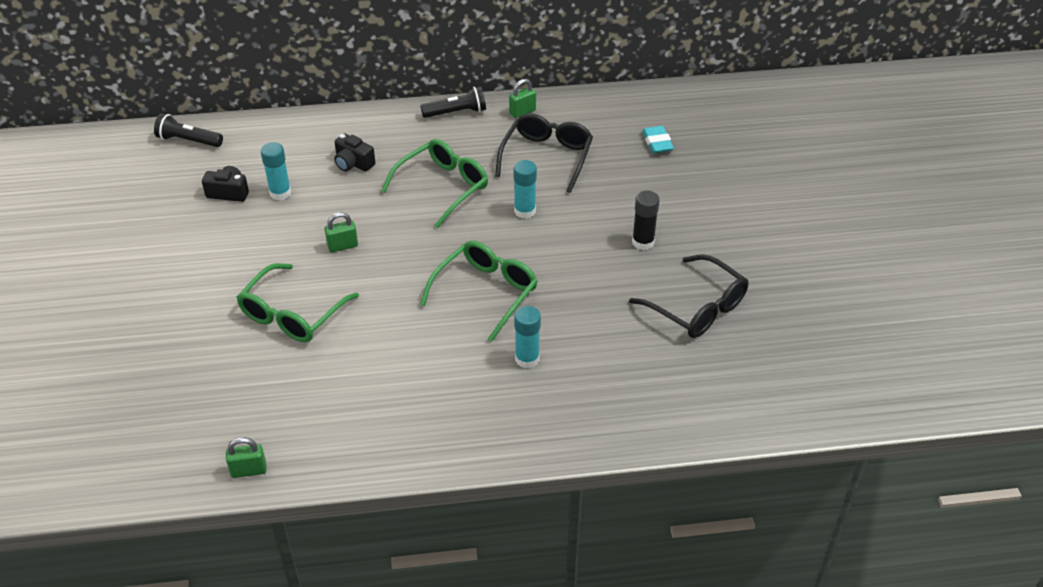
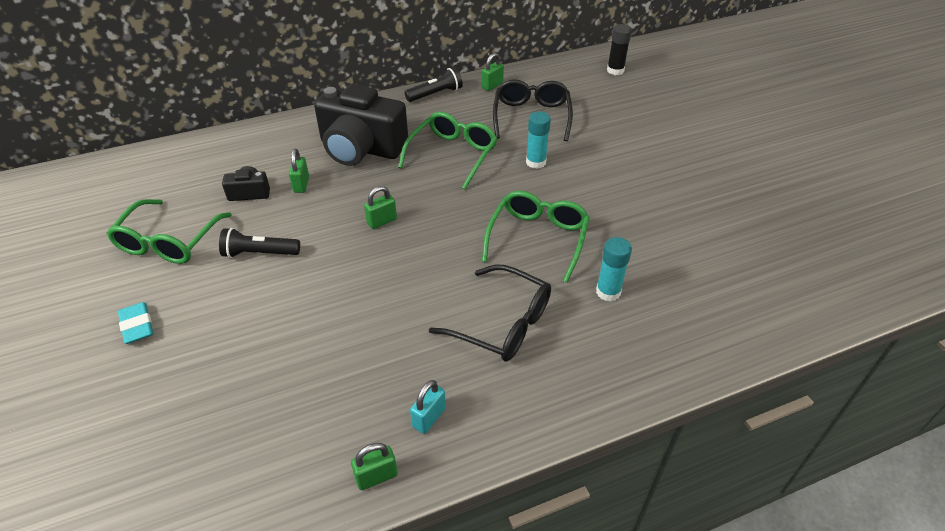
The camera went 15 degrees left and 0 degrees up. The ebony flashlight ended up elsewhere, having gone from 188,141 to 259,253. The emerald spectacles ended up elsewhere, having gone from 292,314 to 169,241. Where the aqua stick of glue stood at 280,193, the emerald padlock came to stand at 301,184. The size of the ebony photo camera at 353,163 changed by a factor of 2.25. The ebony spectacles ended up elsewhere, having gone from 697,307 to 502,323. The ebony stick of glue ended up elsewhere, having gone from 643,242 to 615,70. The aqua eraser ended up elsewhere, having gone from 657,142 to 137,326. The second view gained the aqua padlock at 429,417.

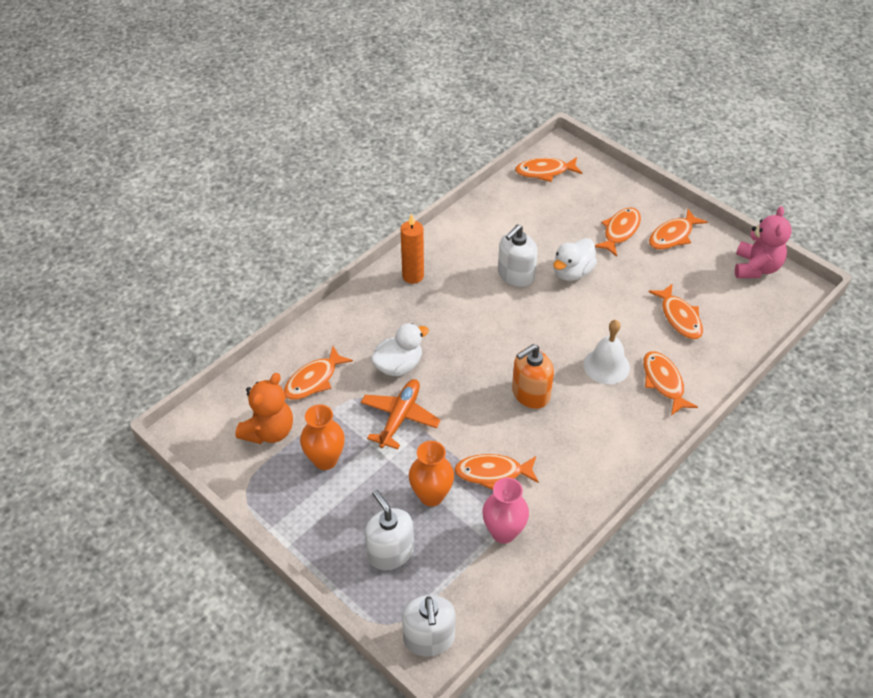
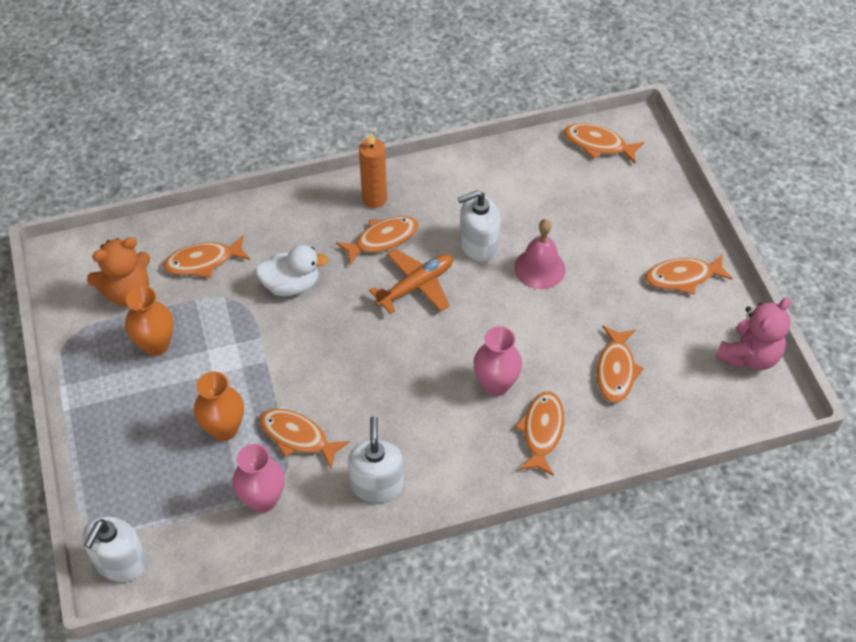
The camera went 30 degrees right and 5 degrees up. The orange plane ended up elsewhere, having gone from 400,417 to 416,286. The white soap pump ended up elsewhere, having gone from 390,552 to 377,484. The second view lost the orange soap pump at 530,393. Where the white toy duck stood at 572,272, the rose-pink school bell came to stand at 539,268. Where the white school bell stood at 606,366, the rose-pink flower vase came to stand at 496,385. The orange fish ended up elsewhere, having gone from 620,231 to 382,239.

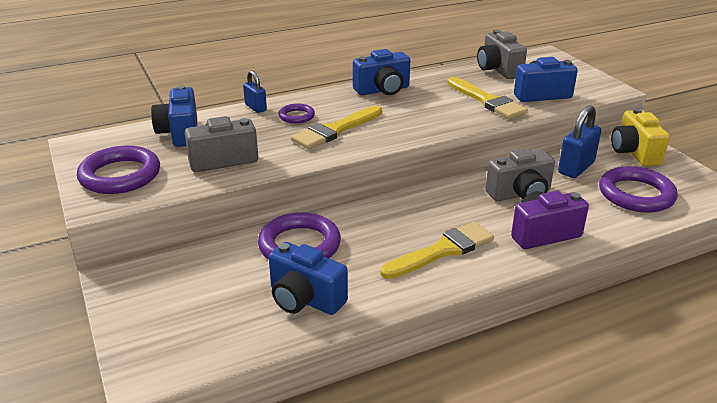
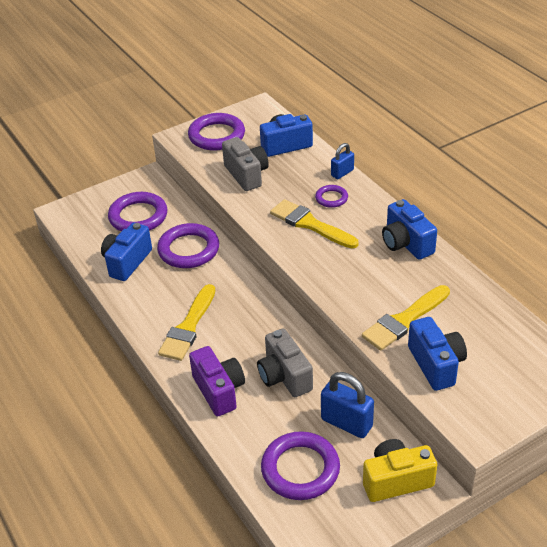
The camera went 85 degrees right and 10 degrees up. The golden paintbrush at 442,251 ended up facing another way, 60 degrees clockwise from before. The second view lost the gray photo camera at 498,70. The second view gained the purple torus at 138,216.

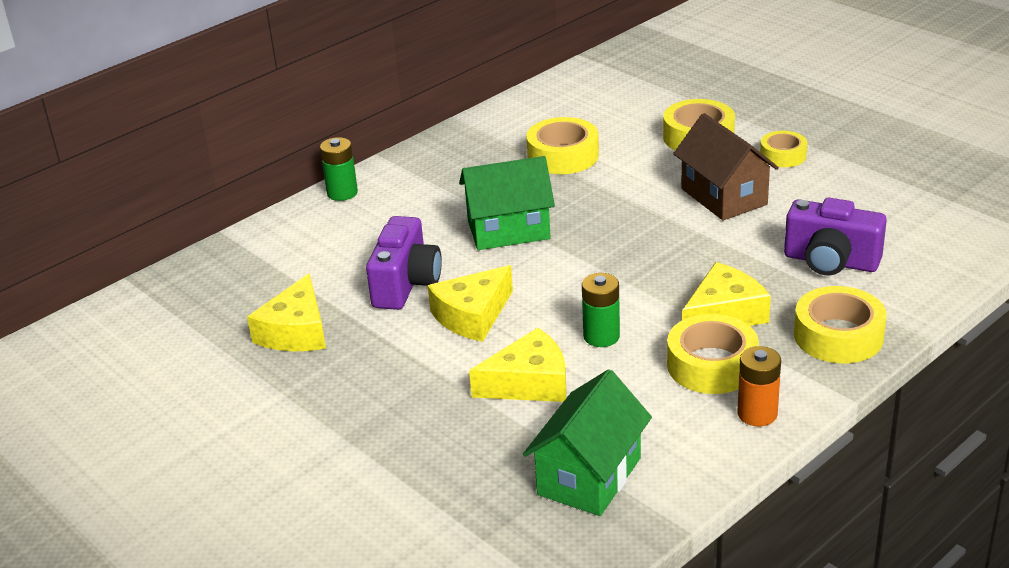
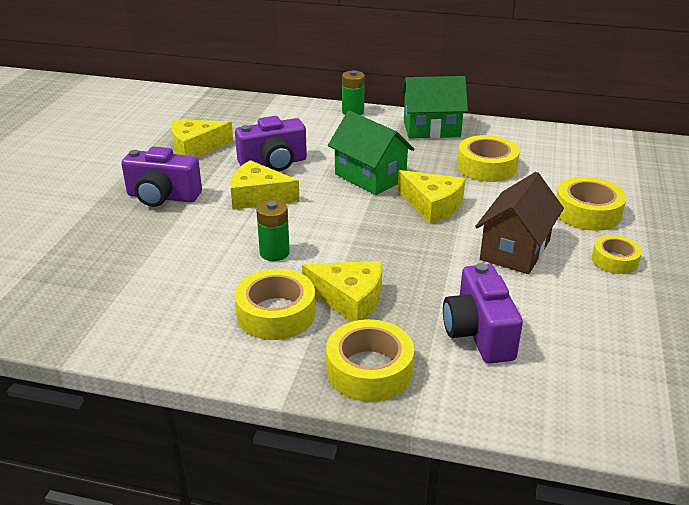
The camera went 55 degrees right and 0 degrees up. The golden cheese wedge ended up elsewhere, having gone from 529,383 to 432,205. The emerald house ended up elsewhere, having gone from 589,476 to 431,129. The second view lost the orange battery at 757,414. The second view gained the purple photo camera at 162,197.

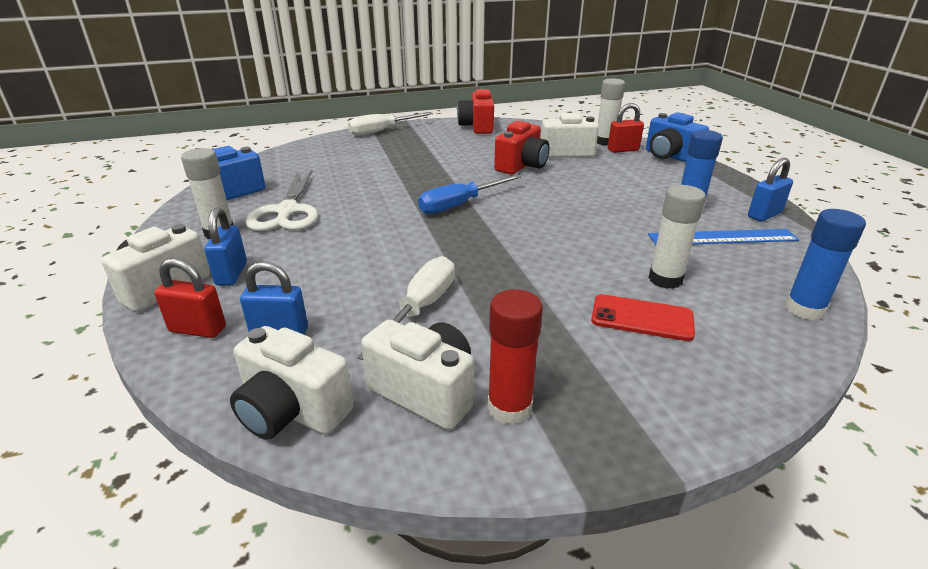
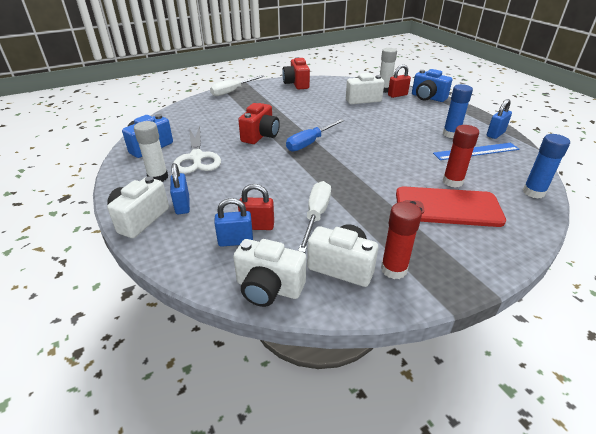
The camera went 10 degrees left and 5 degrees up. The crimson padlock ended up elsewhere, having gone from 198,329 to 257,226. The crimson photo camera ended up elsewhere, having gone from 521,166 to 260,136. The size of the crimson smartphone at 642,318 changed by a factor of 1.73. What was the white stick of glue at 665,279 turned into the crimson stick of glue at 452,181.

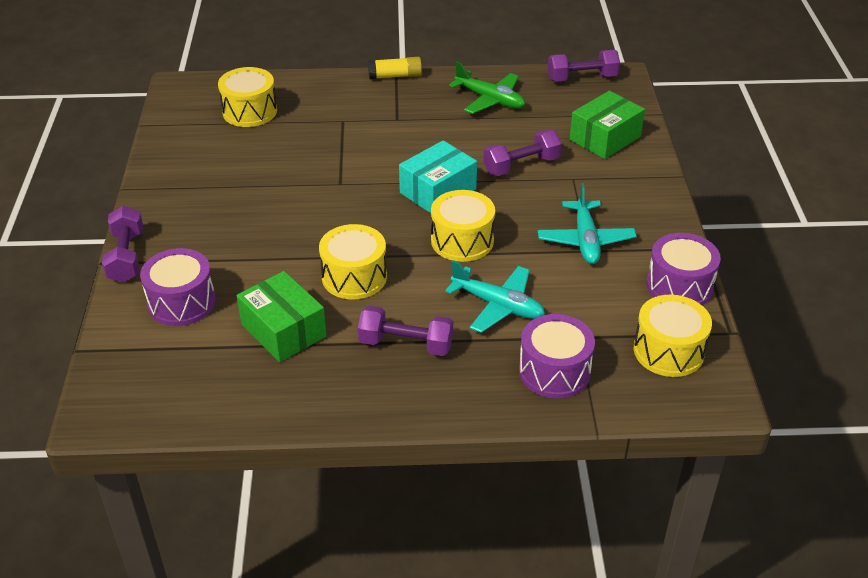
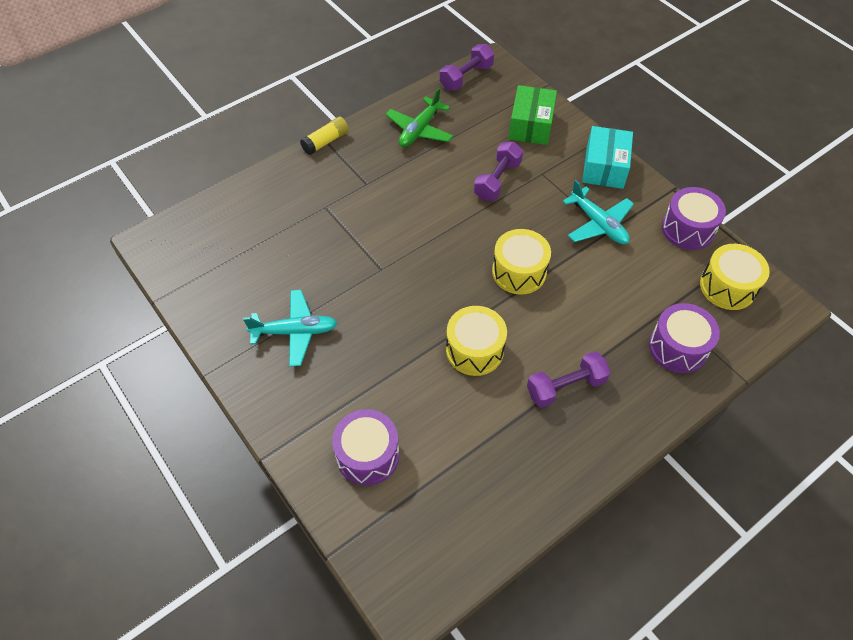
The camera went 35 degrees left and 15 degrees up. The second view lost the purple hand weight at 126,257. The second view lost the golden toy drum at 249,111. The second view lost the emerald package at 283,330. The aqua package ended up elsewhere, having gone from 437,191 to 604,167. The aqua plane ended up elsewhere, having gone from 498,305 to 295,332. The emerald plane at 490,100 ended up facing another way, 120 degrees clockwise from before.

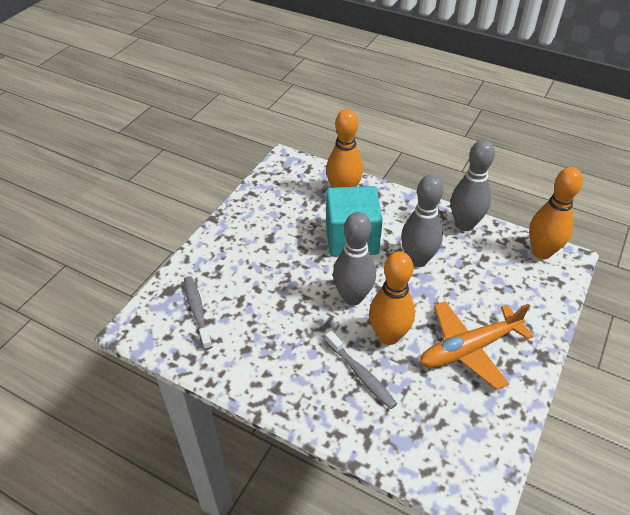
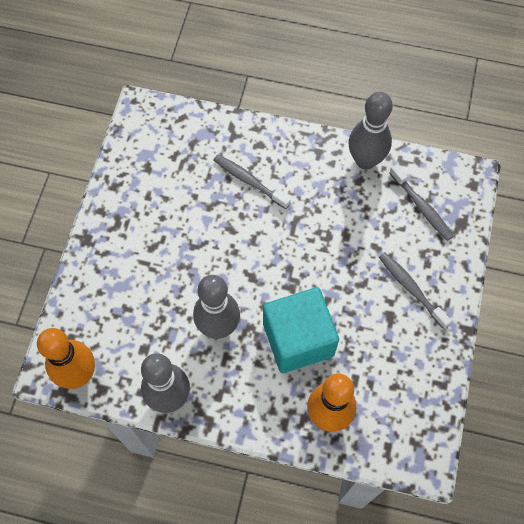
The camera went 165 degrees right and 20 degrees up. The gray skittle ended up elsewhere, having gone from 352,297 to 365,160. The second view lost the orange skittle at 388,336. The second view lost the orange plane at 469,348. The second view gained the gray dental brush at 411,288.

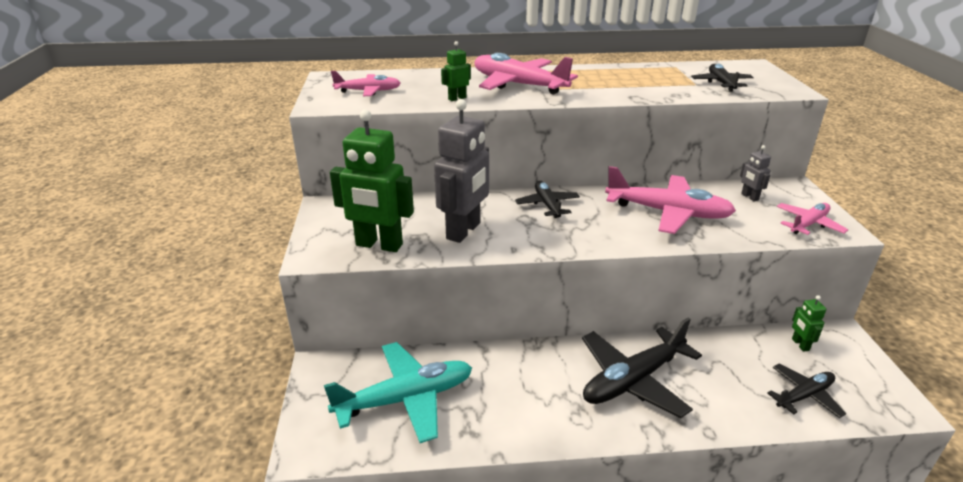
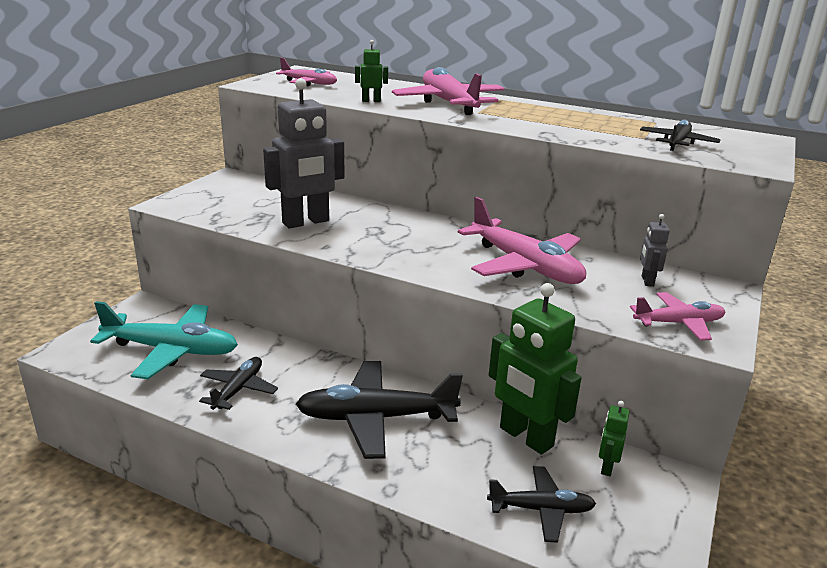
The camera went 30 degrees right and 5 degrees down. The emerald toy robot ended up elsewhere, having gone from 379,245 to 525,437. The ebony plane ended up elsewhere, having gone from 547,205 to 238,389.

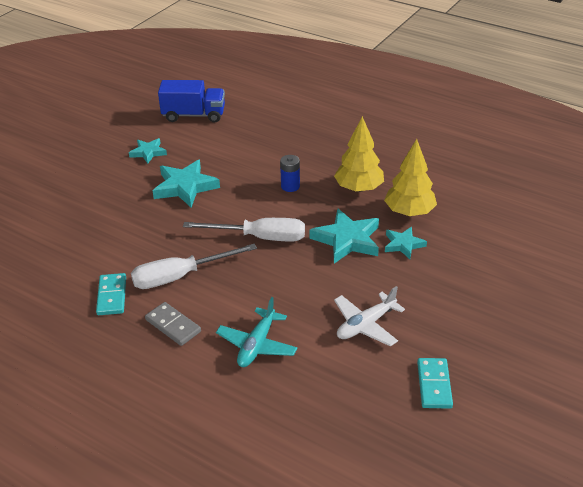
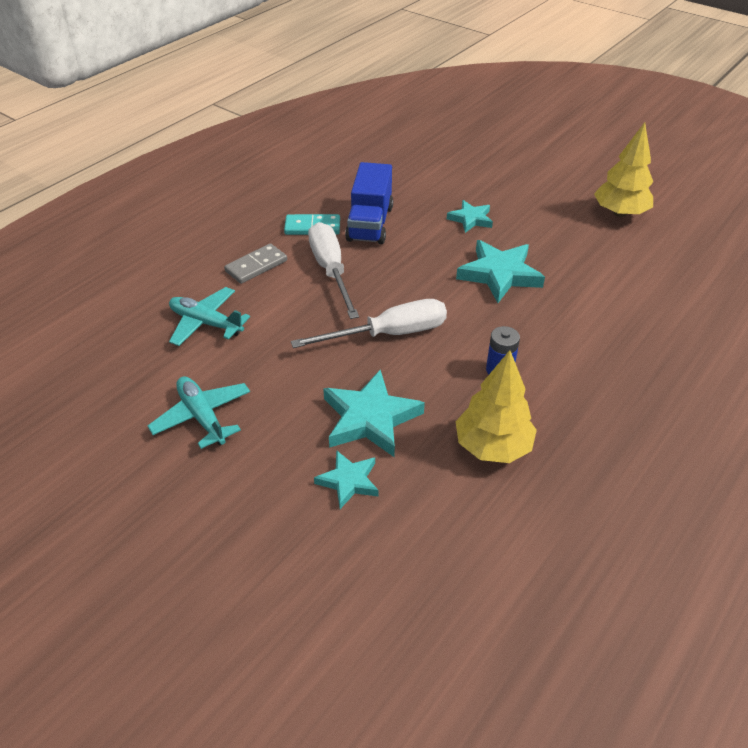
The camera went 95 degrees right and 5 degrees up. The aqua star shape ended up elsewhere, having gone from 148,152 to 470,219. The blue toy truck ended up elsewhere, having gone from 194,115 to 370,223. The white flat screwdriver at 260,237 ended up facing another way, 120 degrees counterclockwise from before. What was the white plane at 365,325 turned into the aqua plane at 202,417. The golden tree ended up elsewhere, having gone from 409,212 to 620,213. The second view lost the aqua domino piece at 434,385.

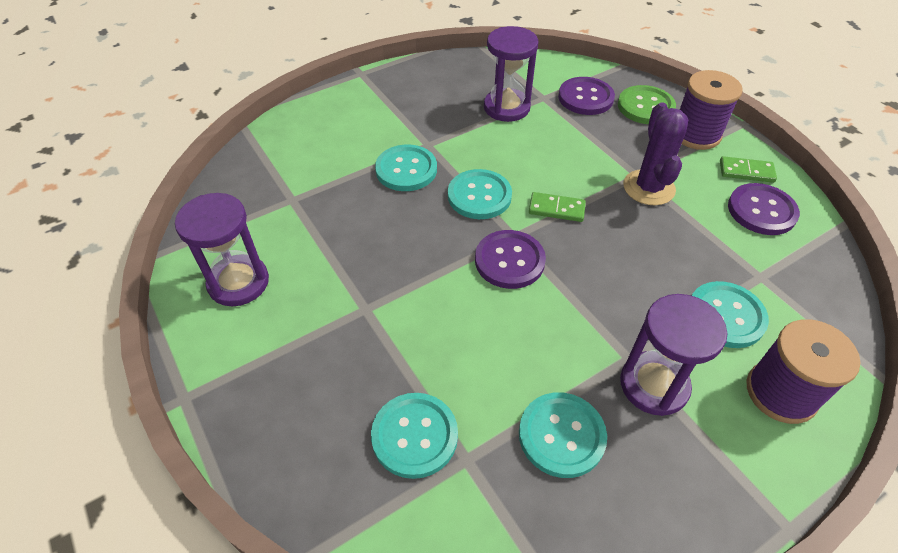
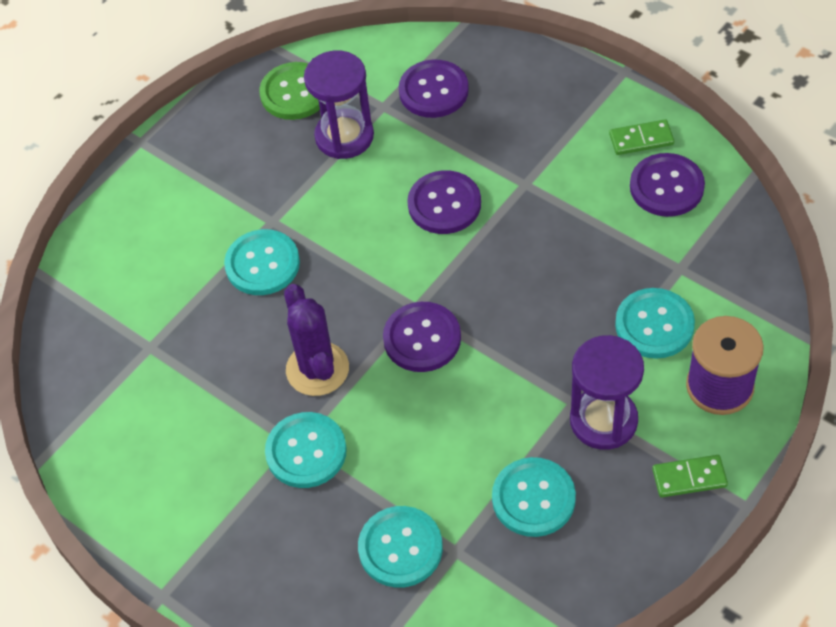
The camera went 15 degrees left and 5 degrees up. The second view lost the purple hourglass at 238,282. The aqua sewing button ended up elsewhere, having gone from 479,196 to 306,451. The emerald domino piece ended up elsewhere, having gone from 556,209 to 689,477. The emerald sewing button ended up elsewhere, having gone from 645,107 to 294,93. The purple cactus ended up elsewhere, having gone from 648,188 to 317,369. The second view lost the purple spool at 696,134. The second view gained the purple sewing button at 444,204.

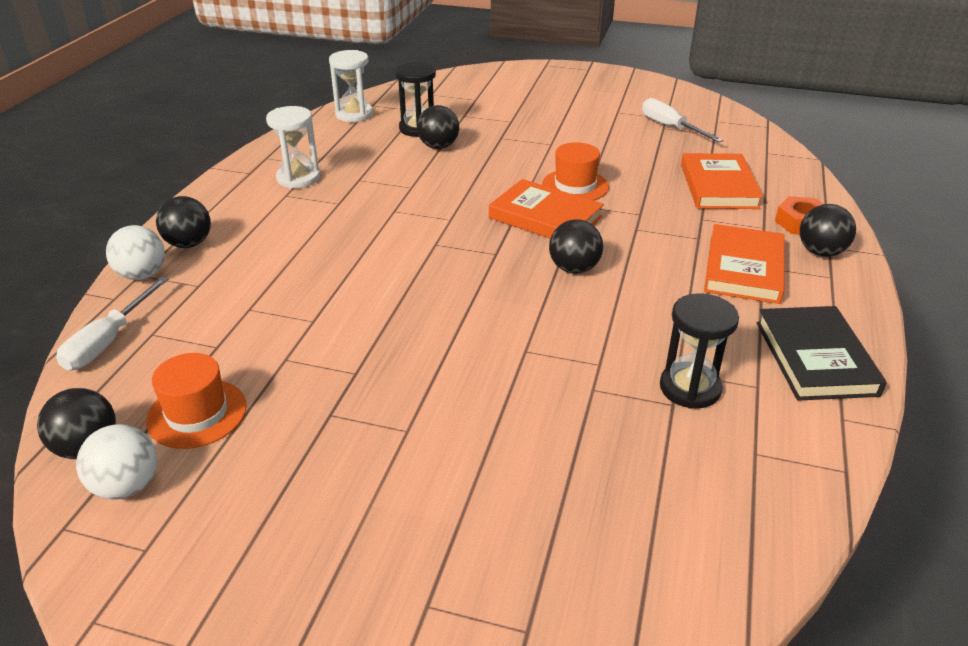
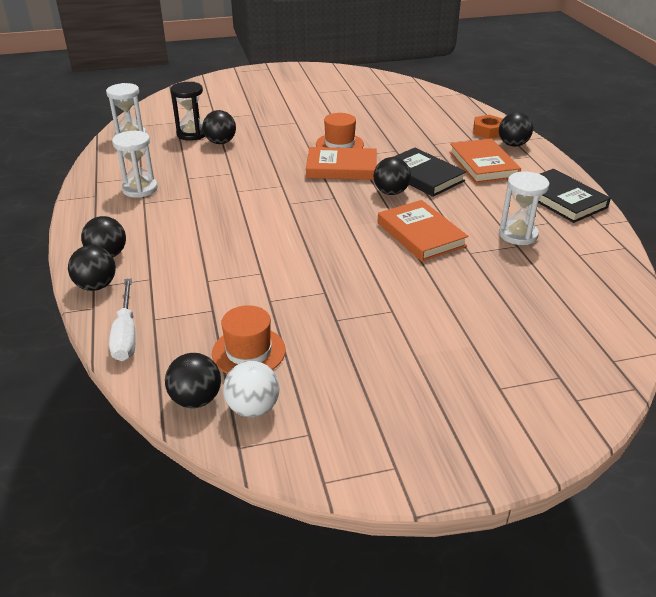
The camera went 30 degrees left and 0 degrees up. What was the white sphere at 142,275 turned into the ebony sphere at 96,286. The second view lost the white flat screwdriver at 670,127. What was the ebony hourglass at 690,388 turned into the white hourglass at 518,235. The orange book ended up elsewhere, having gone from 718,186 to 420,234. The second view gained the ebony book at 422,176.

